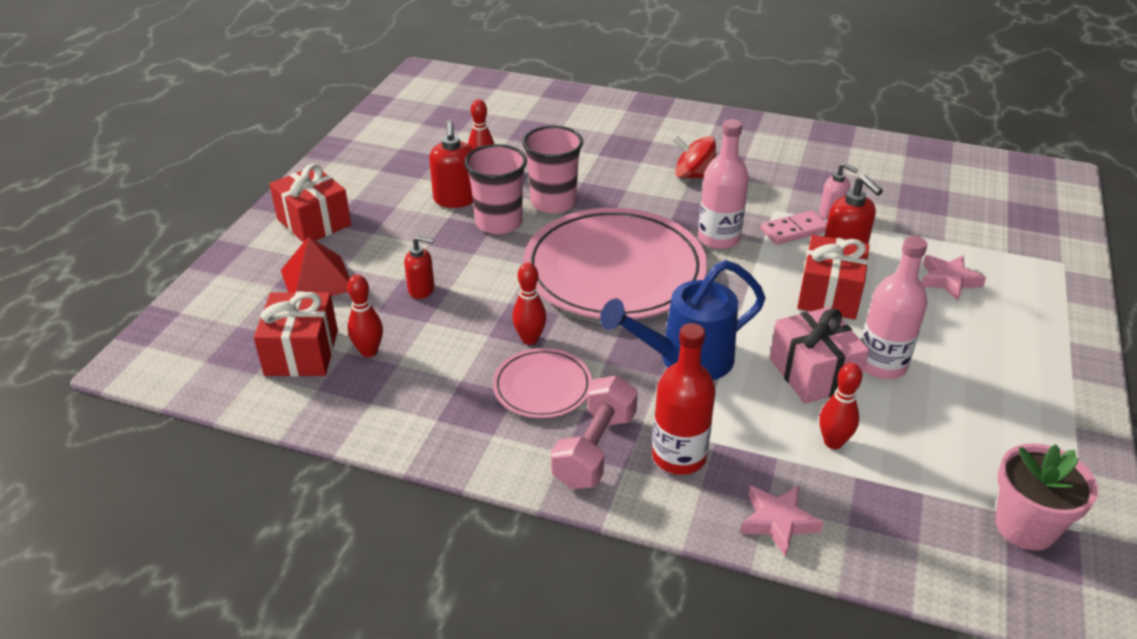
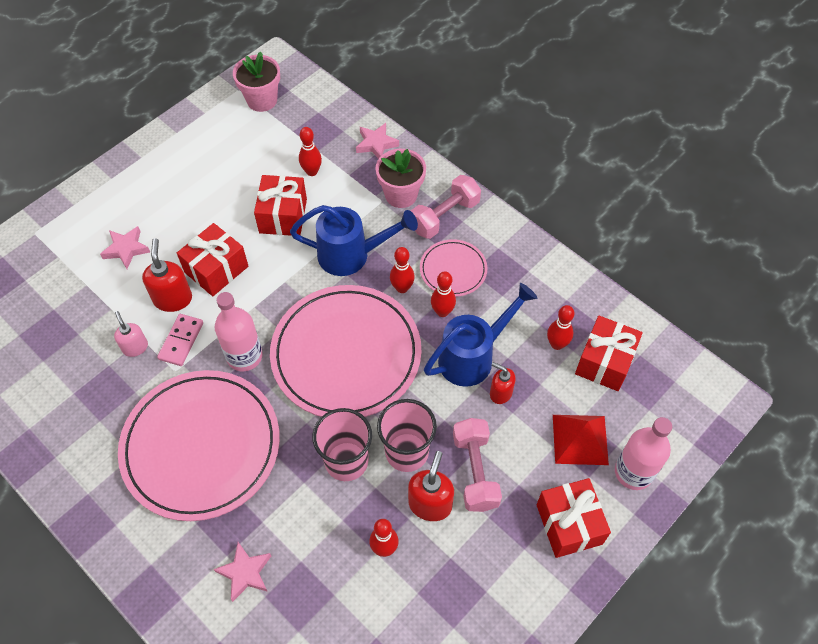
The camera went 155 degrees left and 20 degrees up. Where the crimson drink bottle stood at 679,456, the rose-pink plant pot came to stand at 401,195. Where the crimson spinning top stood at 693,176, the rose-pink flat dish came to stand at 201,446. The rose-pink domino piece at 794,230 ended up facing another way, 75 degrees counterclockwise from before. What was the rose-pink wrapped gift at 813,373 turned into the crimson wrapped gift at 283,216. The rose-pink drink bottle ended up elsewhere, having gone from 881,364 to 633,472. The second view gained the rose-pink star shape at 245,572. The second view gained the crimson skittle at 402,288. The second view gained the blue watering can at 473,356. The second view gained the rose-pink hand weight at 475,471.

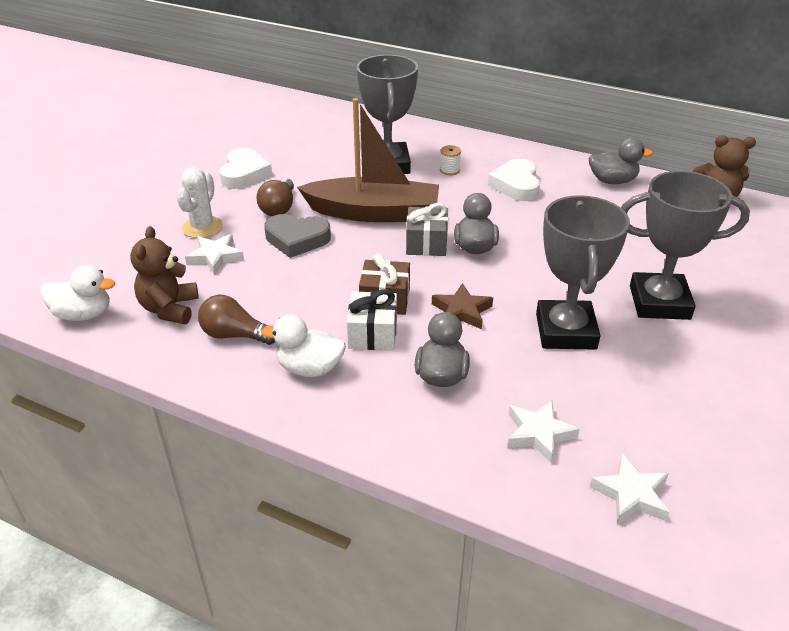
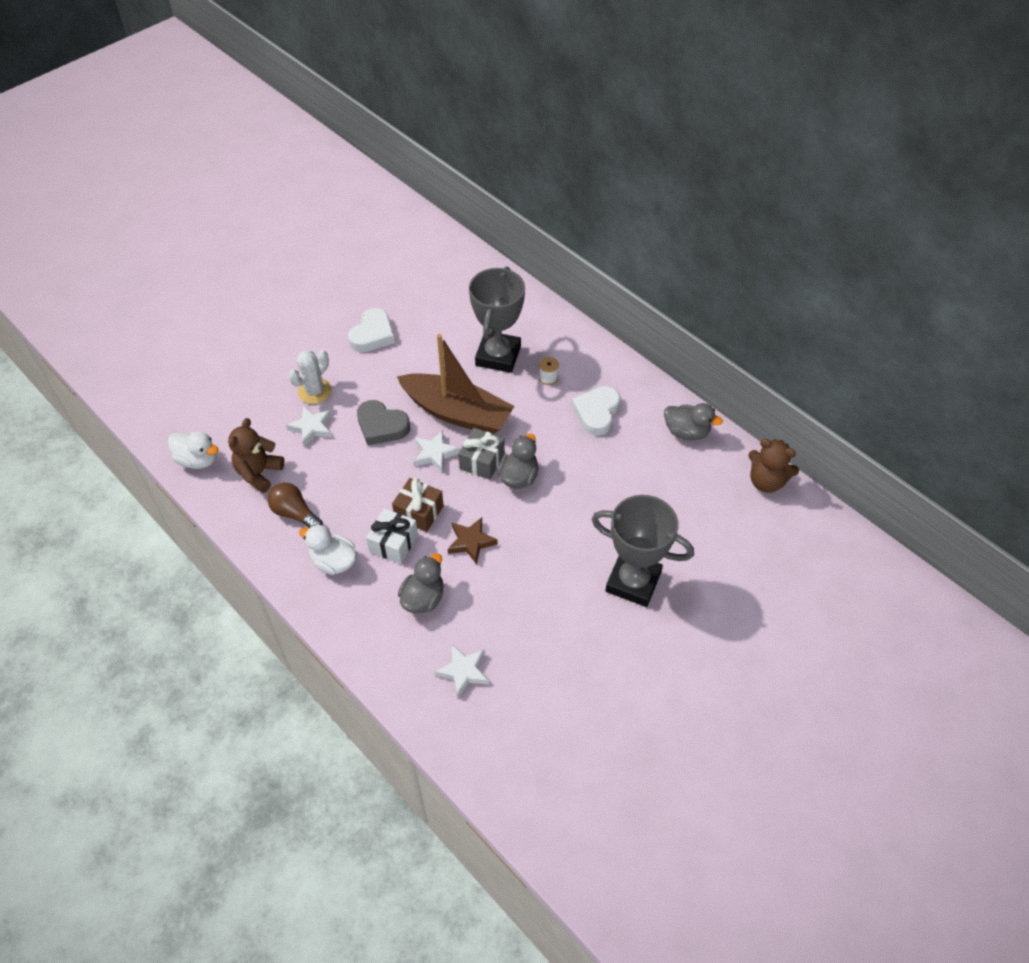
The camera went 20 degrees right and 15 degrees up. The second view lost the russet lightbulb at 279,208. The second view lost the gray prize cup at 565,331. The white star shape ended up elsewhere, having gone from 631,494 to 435,453.

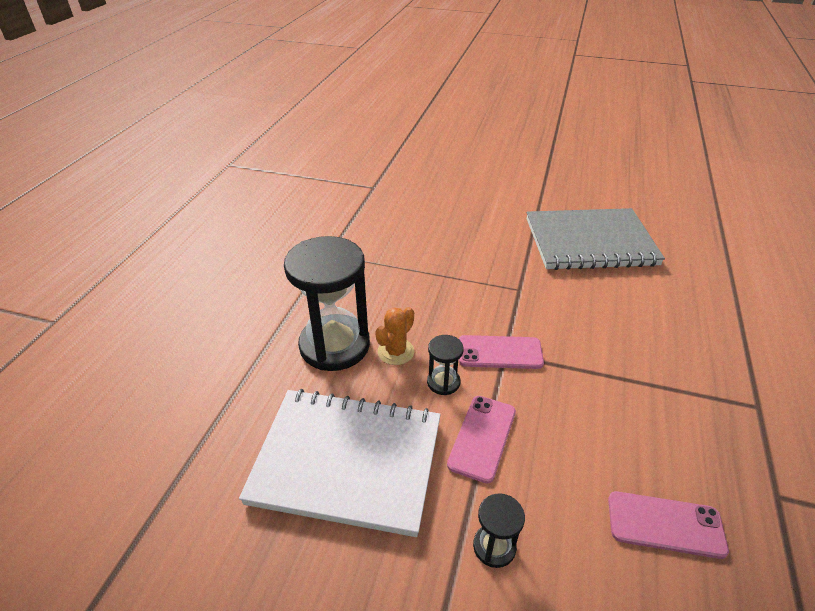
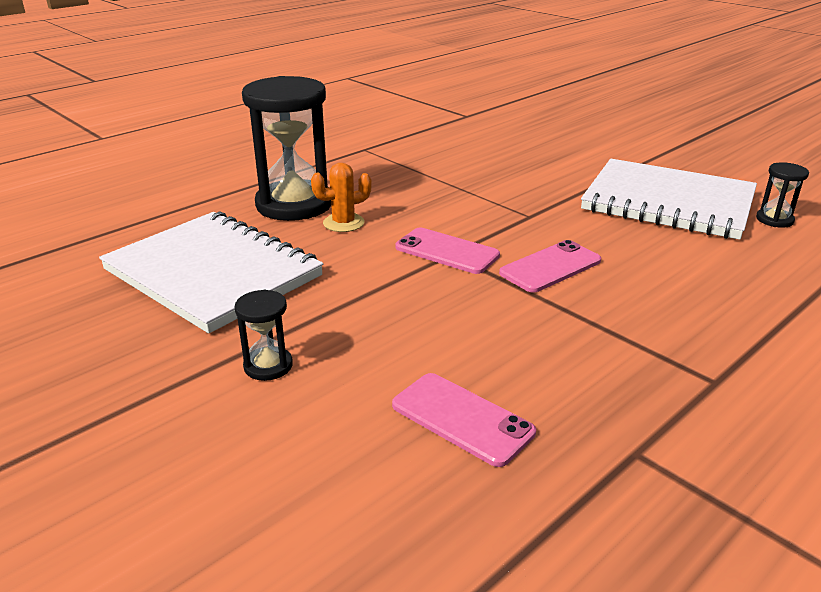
The camera went 30 degrees right and 10 degrees down. The ebony hourglass ended up elsewhere, having gone from 443,382 to 774,220. The rose-pink smartphone ended up elsewhere, having gone from 482,437 to 550,267. What was the gray notepad at 590,242 turned into the white notepad at 668,203.

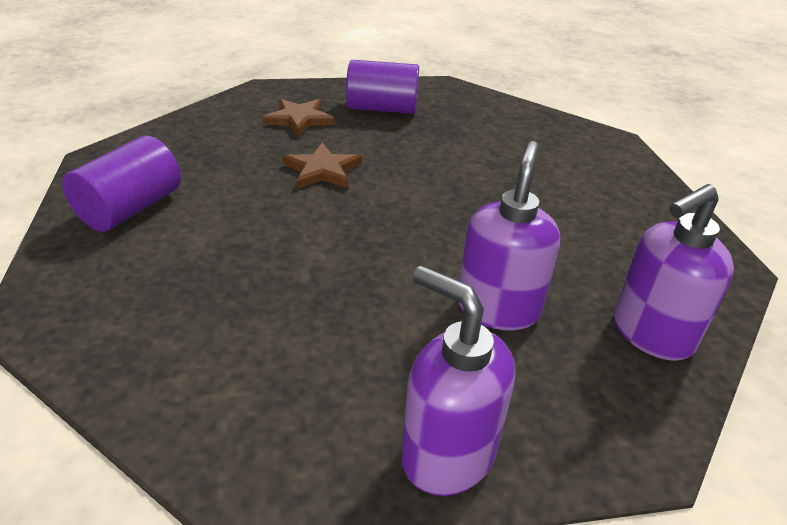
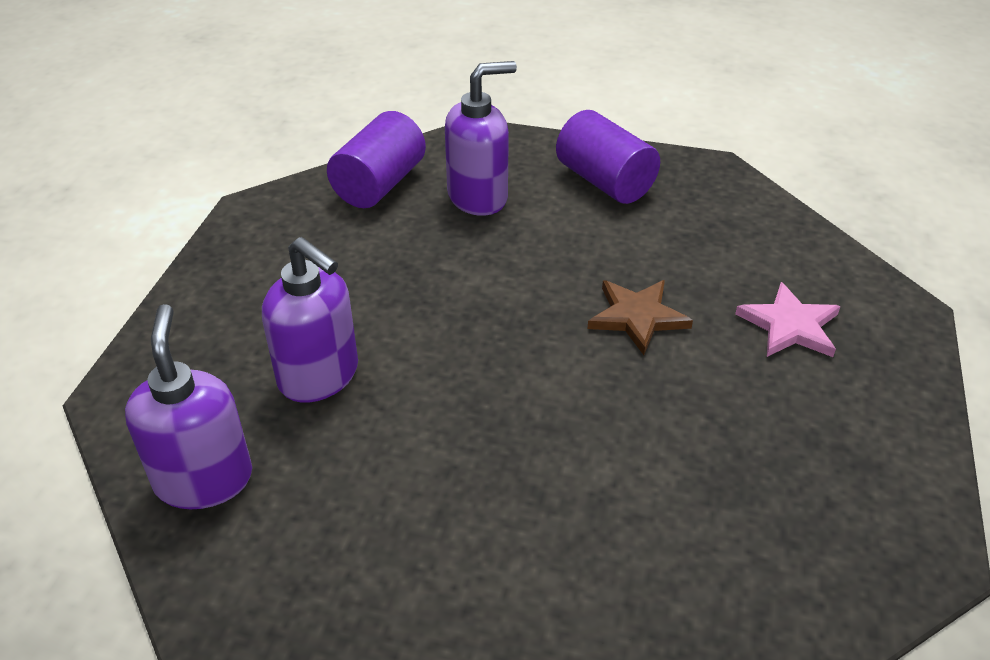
The camera went 115 degrees right and 5 degrees up. What was the russet star shape at 299,119 turned into the rose-pink star shape at 790,325. The purple solid cylinder ended up elsewhere, having gone from 382,109 to 379,184. The purple soap pump ended up elsewhere, having gone from 447,454 to 478,197.

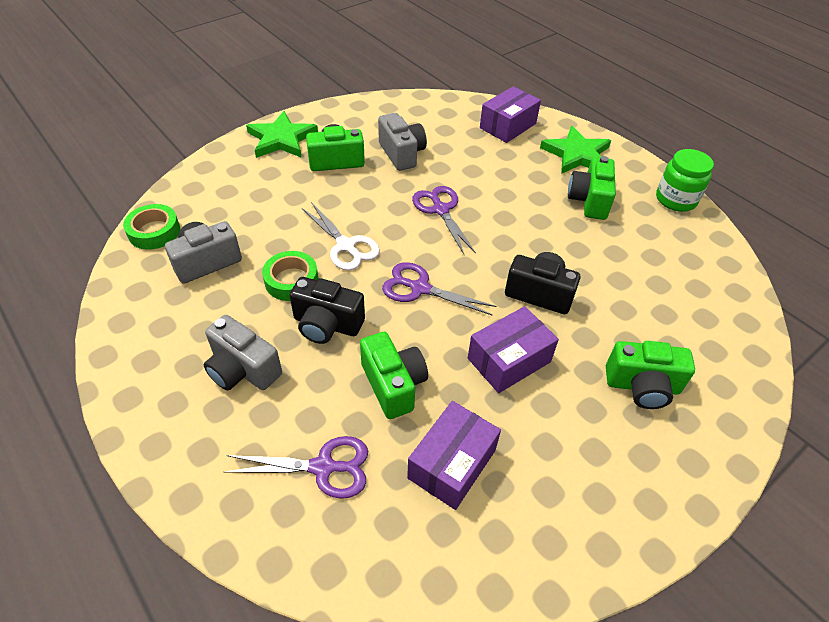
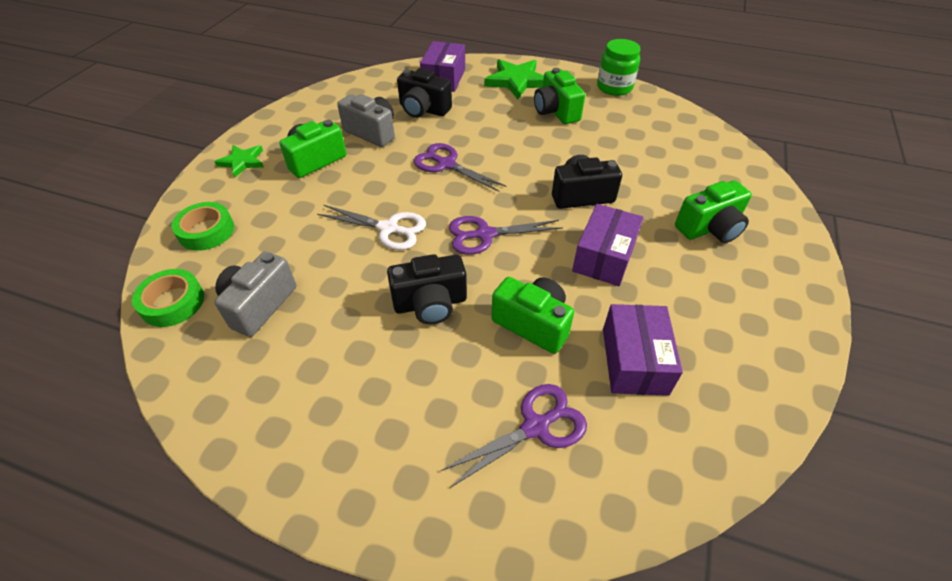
The camera went 30 degrees left and 0 degrees up. The second view lost the gray photo camera at 243,369. The size of the emerald star shape at 281,139 changed by a factor of 0.61. The emerald tape ended up elsewhere, having gone from 291,280 to 206,231. The second view gained the ebony photo camera at 423,109.

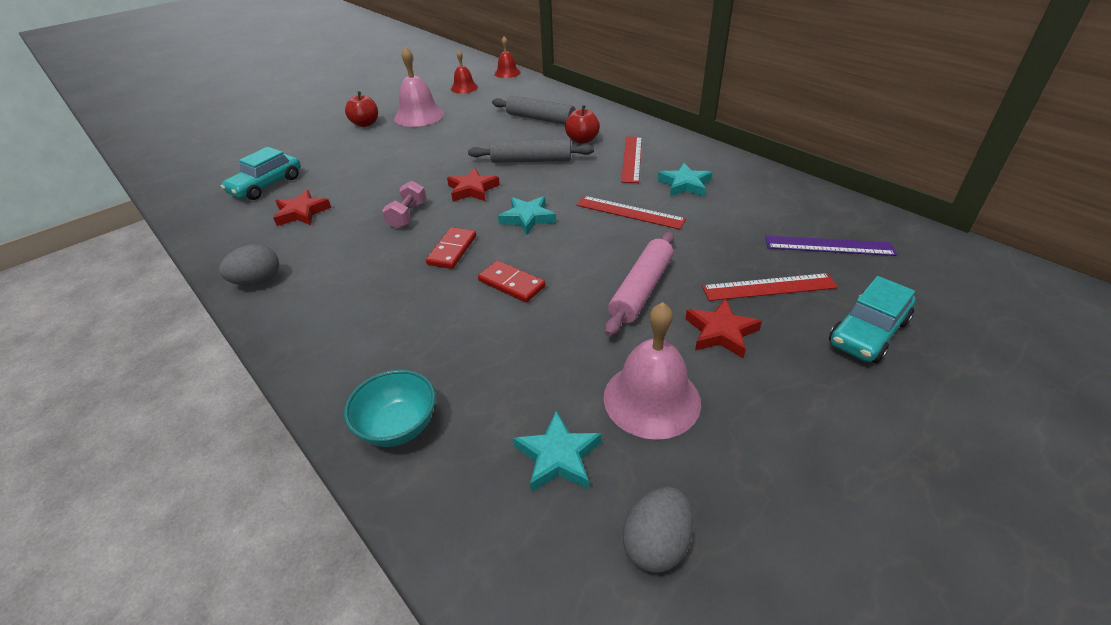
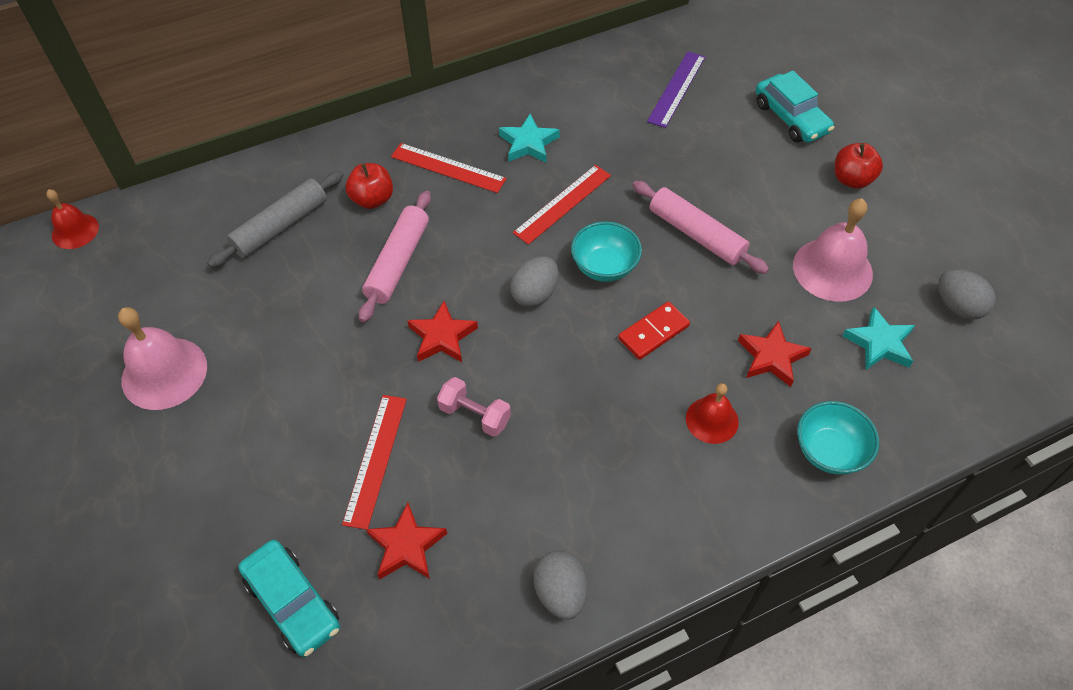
The camera went 75 degrees left and 15 degrees up. The crimson toy apple ended up elsewhere, having gone from 365,124 to 852,179. The second view lost the crimson domino piece at 452,250. The crimson school bell ended up elsewhere, having gone from 464,88 to 712,420. What was the gray rolling pin at 531,160 turned into the rose-pink rolling pin at 398,262. Where the aqua star shape stood at 527,218, the gray toy egg came to stand at 535,294. The crimson star shape ended up elsewhere, having gone from 721,332 to 771,357. The crimson ruler ended up elsewhere, having gone from 769,287 to 375,459. The second view gained the aqua bowl at 604,267.

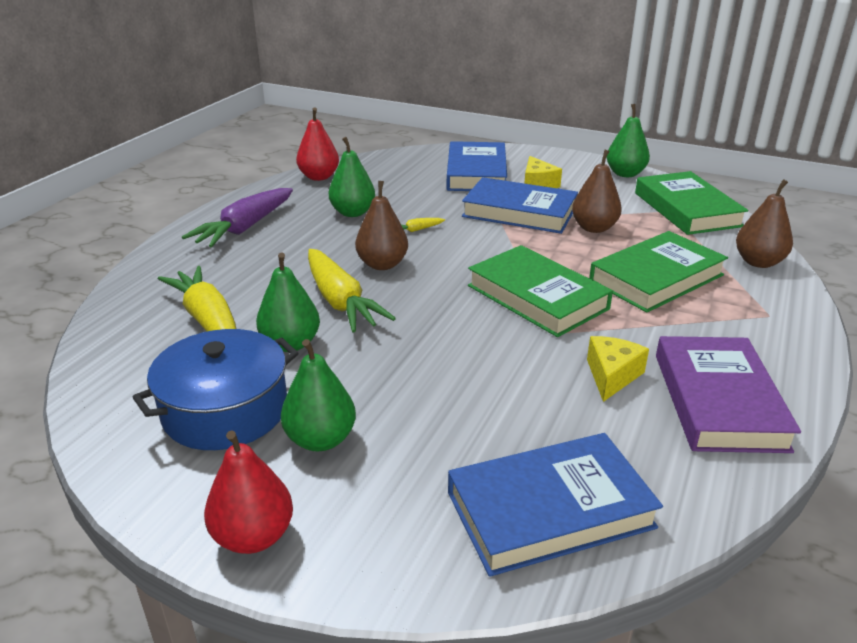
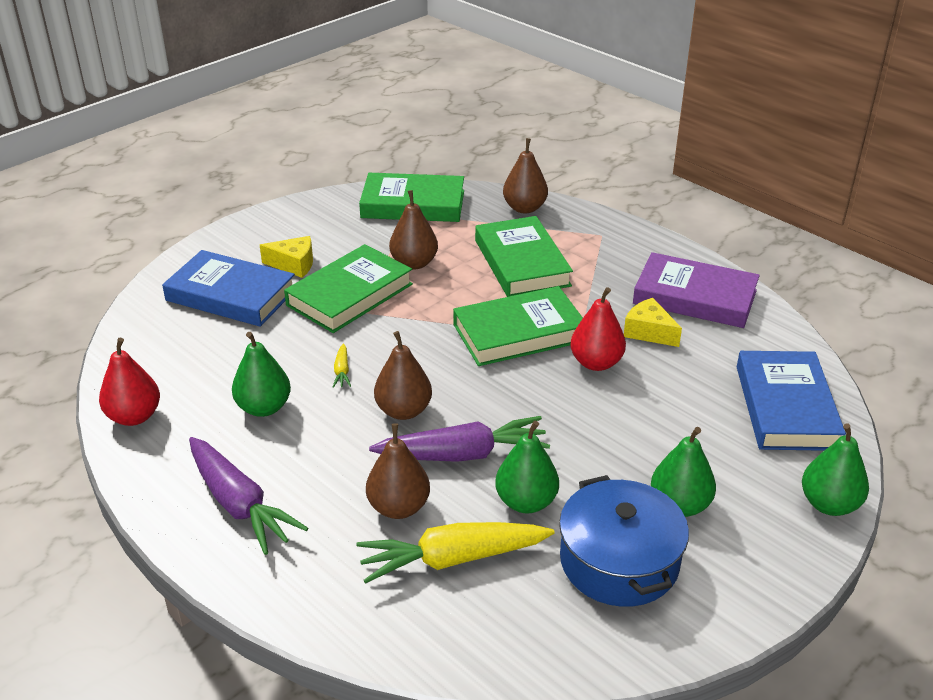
The camera went 70 degrees left and 5 degrees up. The crimson pear fruit ended up elsewhere, having gone from 253,536 to 596,363. What was the golden root vegetable at 340,301 turned into the purple root vegetable at 463,454. What was the blue book at 519,212 turned into the emerald book at 350,295. The emerald pear fruit ended up elsewhere, having gone from 625,174 to 829,504. The second view gained the russet pear fruit at 399,507.

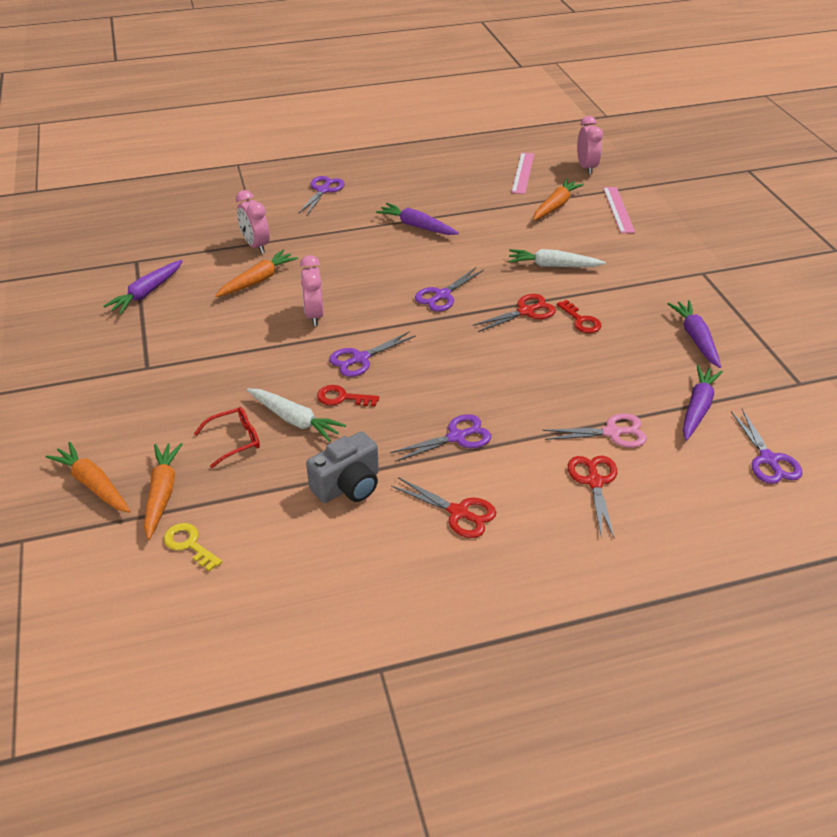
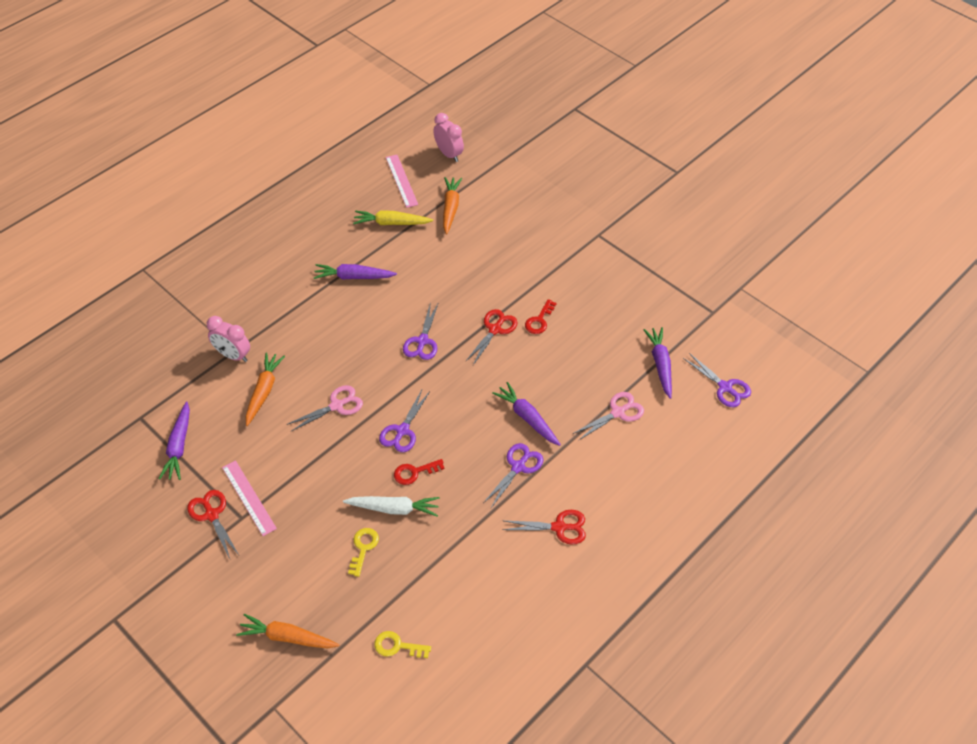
The camera went 30 degrees left and 10 degrees up. The second view lost the orange root vegetable at 162,493. Where the crimson spectacles stood at 235,440, the golden latchkey came to stand at 363,548. The second view lost the purple scissors at 323,190. Where the rose-pink bedside clock stood at 314,315, the rose-pink scissors came to stand at 337,406. The second view lost the gray photo camera at 348,486. The second view lost the white root vegetable at 553,266. The crimson latchkey at 581,320 ended up facing another way, 90 degrees clockwise from before. The crimson scissors ended up elsewhere, having gone from 594,482 to 212,515. The rose-pink ruler ended up elsewhere, having gone from 618,209 to 248,497. The purple root vegetable ended up elsewhere, having gone from 695,338 to 527,418. The second view gained the golden root vegetable at 391,223.

